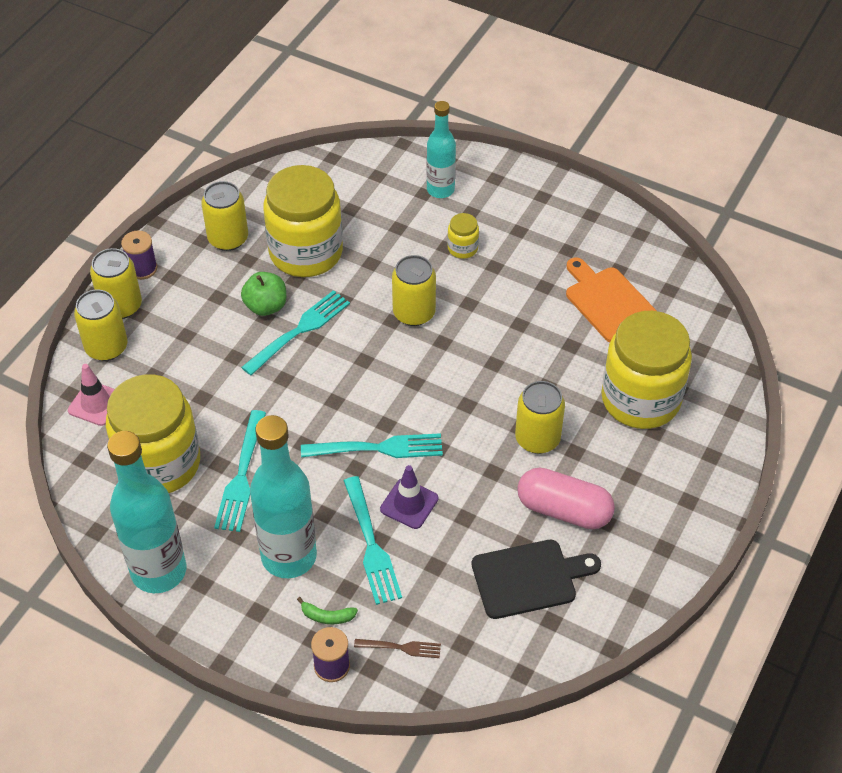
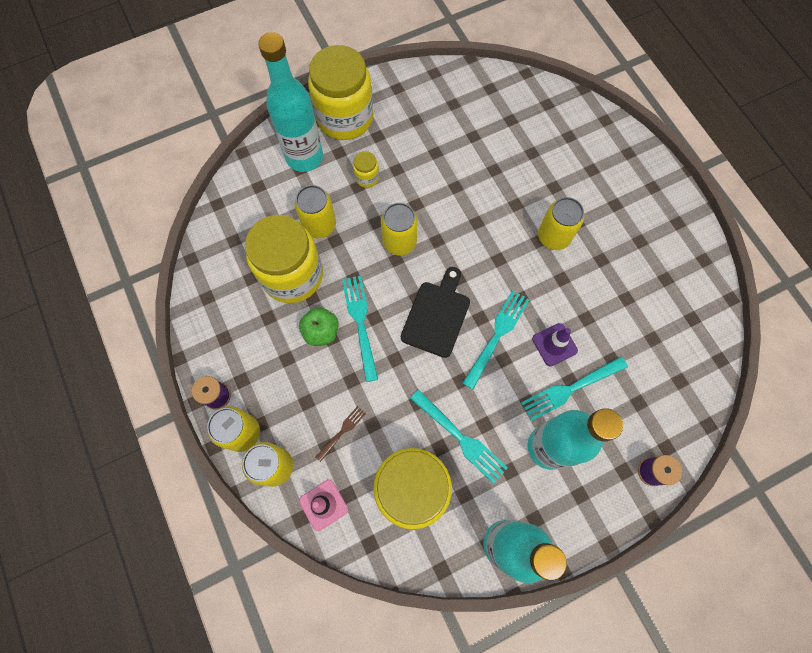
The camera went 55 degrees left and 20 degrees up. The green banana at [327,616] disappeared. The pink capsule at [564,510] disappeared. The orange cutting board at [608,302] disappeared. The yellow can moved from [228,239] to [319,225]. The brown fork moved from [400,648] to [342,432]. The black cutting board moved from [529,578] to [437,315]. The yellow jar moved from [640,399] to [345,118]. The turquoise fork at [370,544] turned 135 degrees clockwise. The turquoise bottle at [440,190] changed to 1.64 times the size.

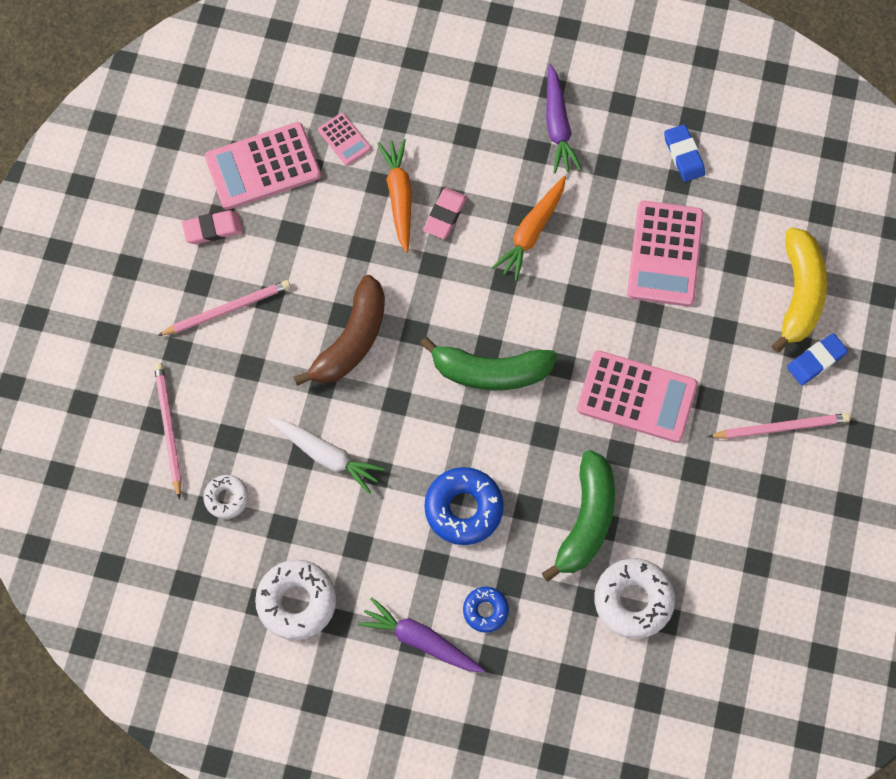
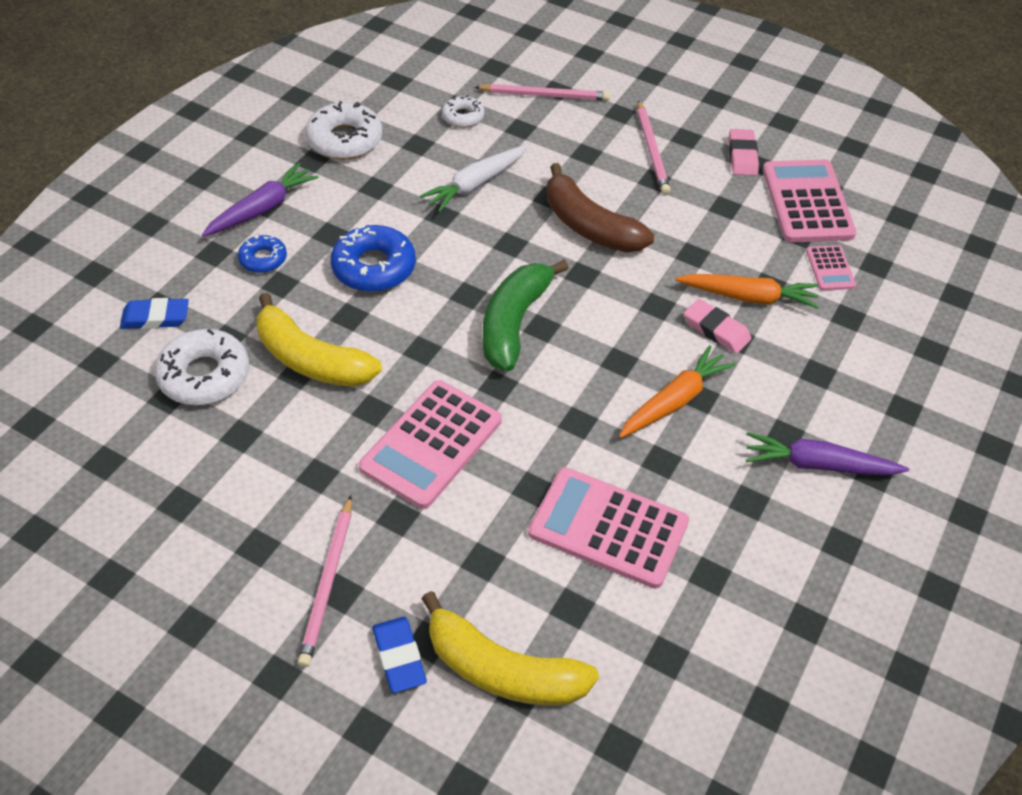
The camera went 105 degrees right and 20 degrees down. The blue eraser moved from [683,155] to [155,317]. The green banana at [586,520] became the yellow banana at [311,359]. The pink calculator at [344,139] turned 75 degrees counterclockwise. The orange carrot at [531,232] turned 90 degrees clockwise.

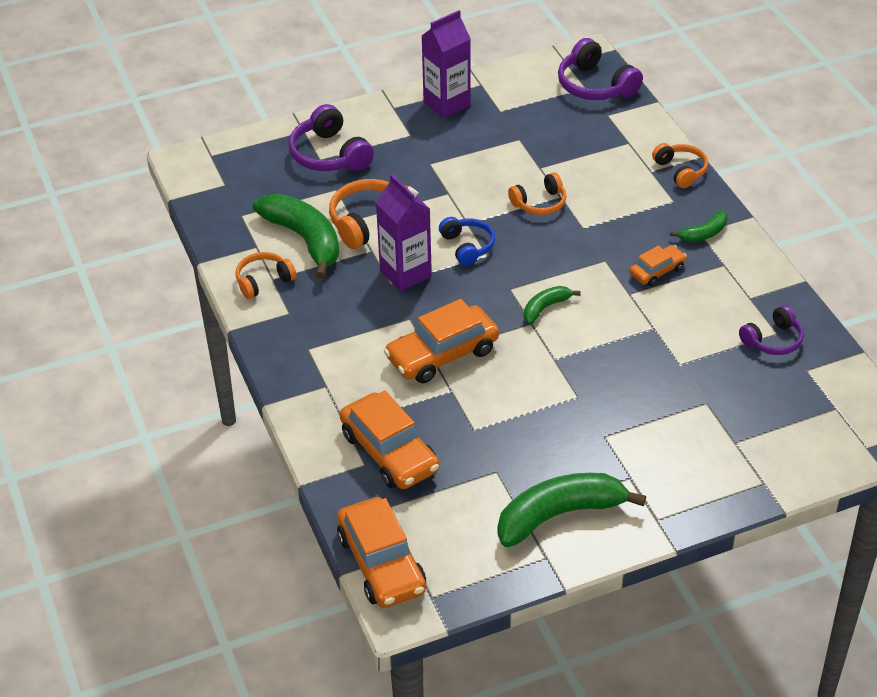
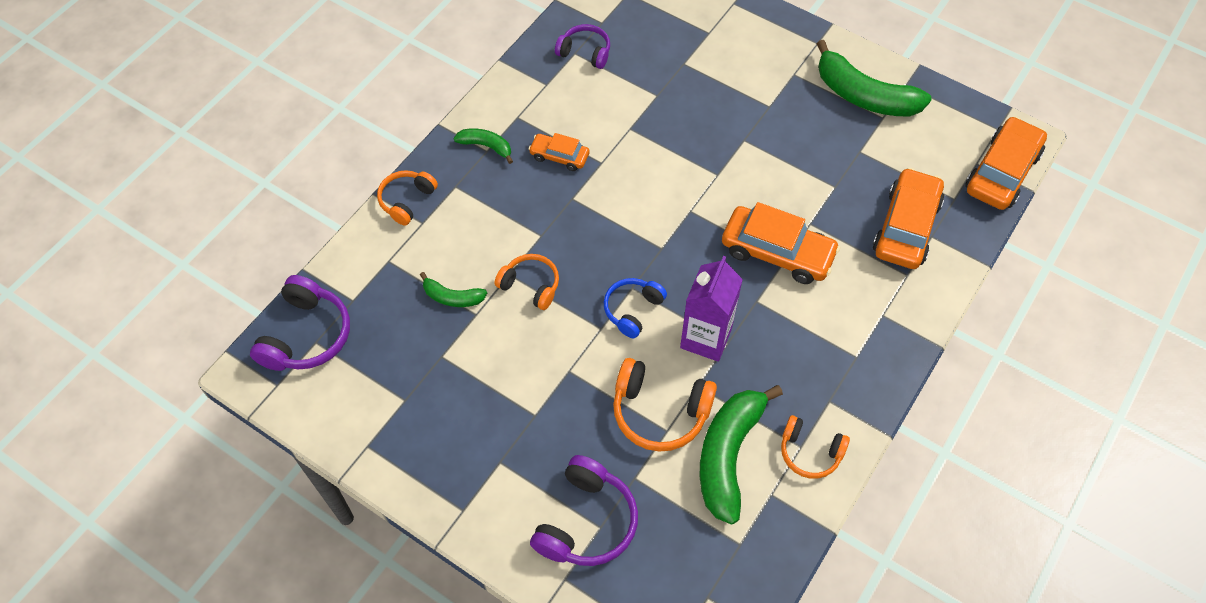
The camera went 125 degrees left and 15 degrees up. The purple carton at [447,104] disappeared. The green banana moved from [545,308] to [452,297].

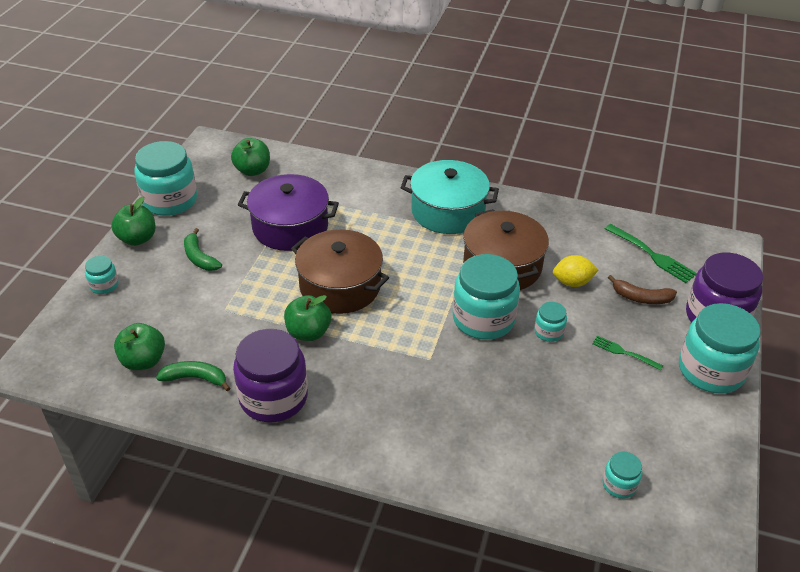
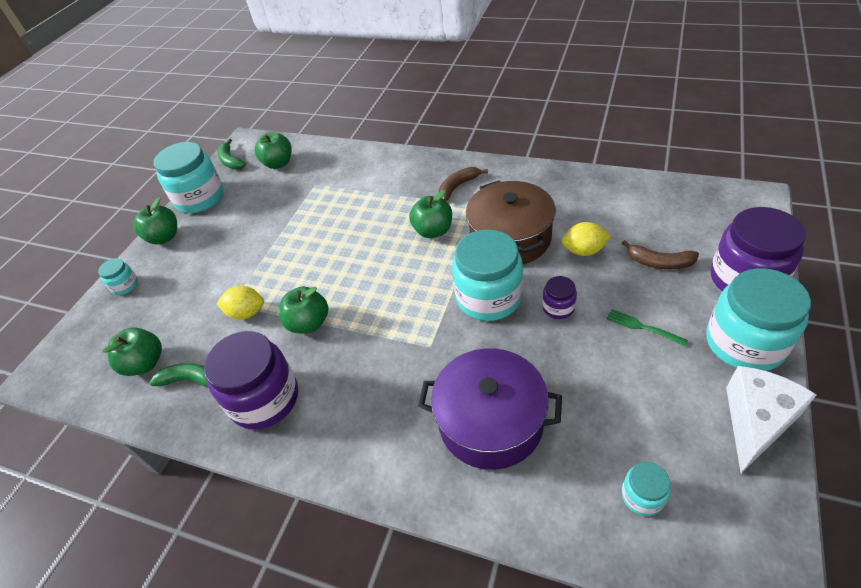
The camera went 10 degrees right and 5 degrees up. The brown pot at [340,286] disappeared. The green fork at [651,254] disappeared. The yellow lemon at [246,313] appeared. The green apple at [433,231] appeared. The white cheese at [756,422] appeared. The green banana moved from [199,257] to [231,161]. The purple pot moved from [290,227] to [490,421]. The turquoise pot at [448,211] was replaced by the brown banana at [458,186]. The turquoise jar at [548,332] became the purple jar at [558,307].

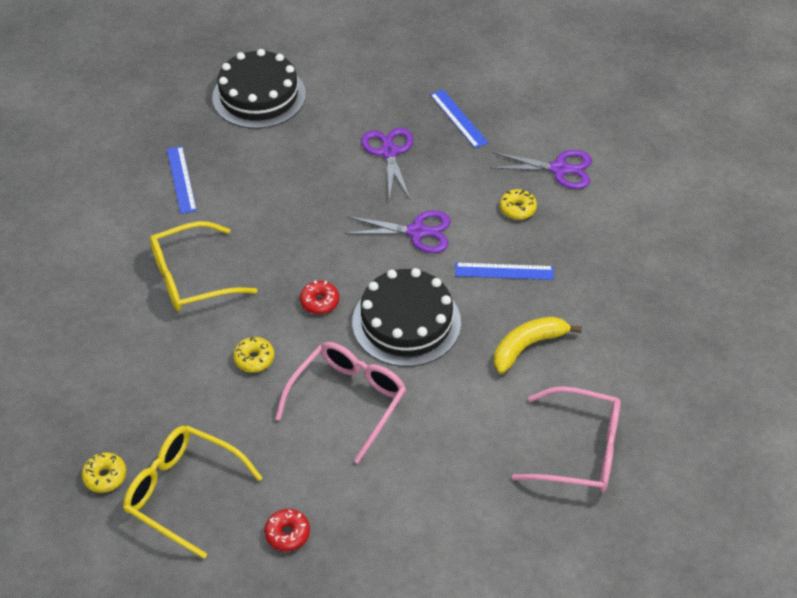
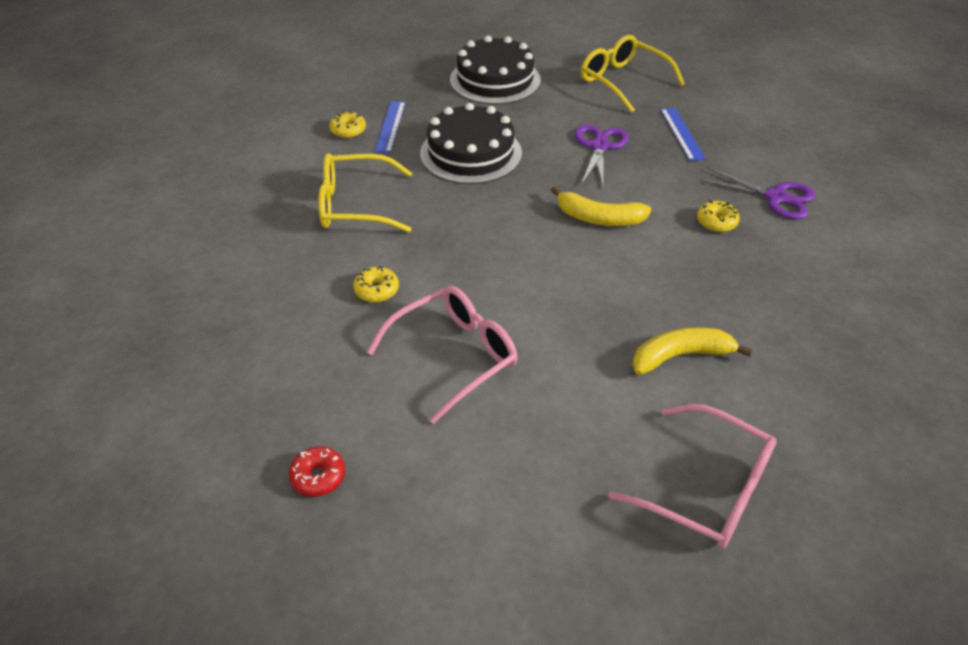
The camera went 20 degrees right and 5 degrees down. The red donut at [319,302] disappeared. The blue ruler at [504,271] disappeared. The yellow donut moved from [105,476] to [348,130]. The yellow glasses moved from [183,492] to [623,81]. The black cake moved from [406,322] to [471,153]. The purple scissors at [417,232] was replaced by the yellow banana at [599,218].

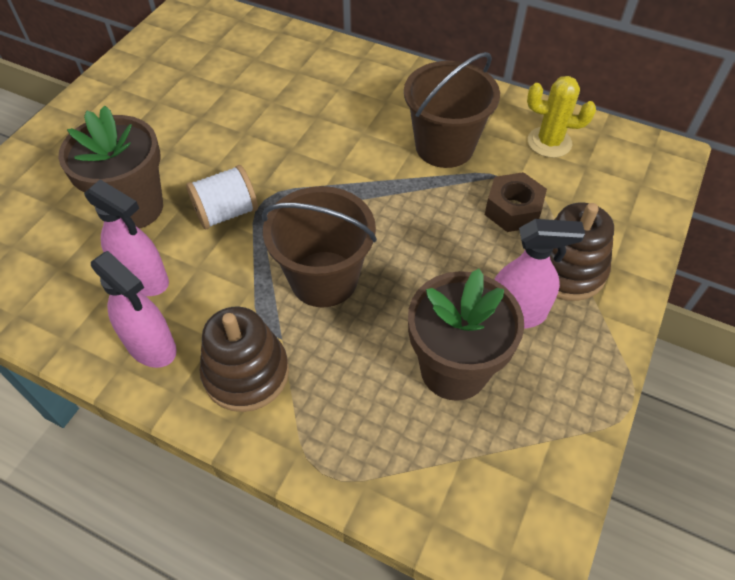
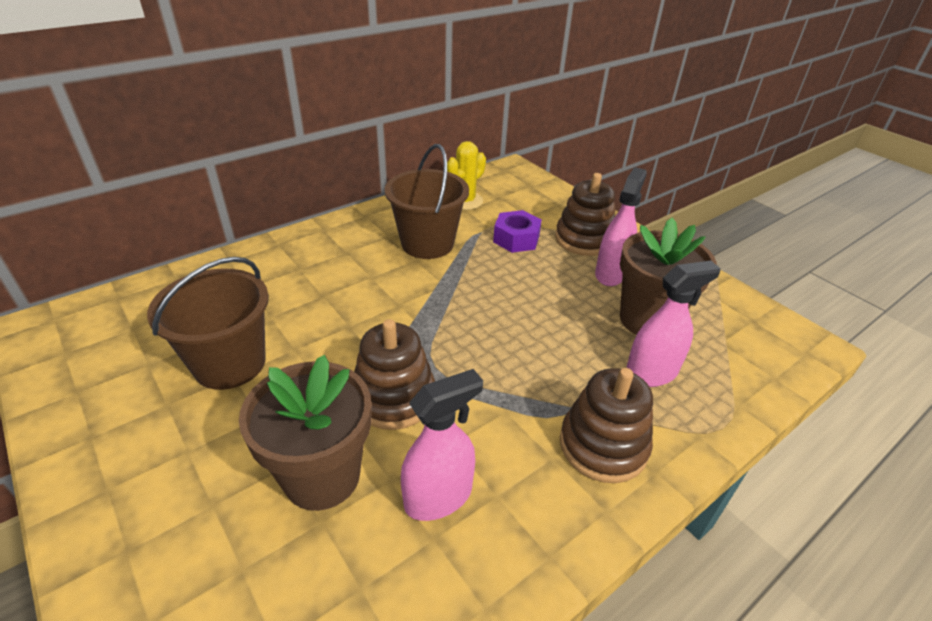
The camera went 65 degrees left and 15 degrees down. The pink spray bottle moved from [151,346] to [651,373]. The brown bucket moved from [324,279] to [230,364]. The white spool at [226,213] was replaced by the brown stacking toy at [394,397]. The brown nut at [513,210] became the purple nut at [516,239].

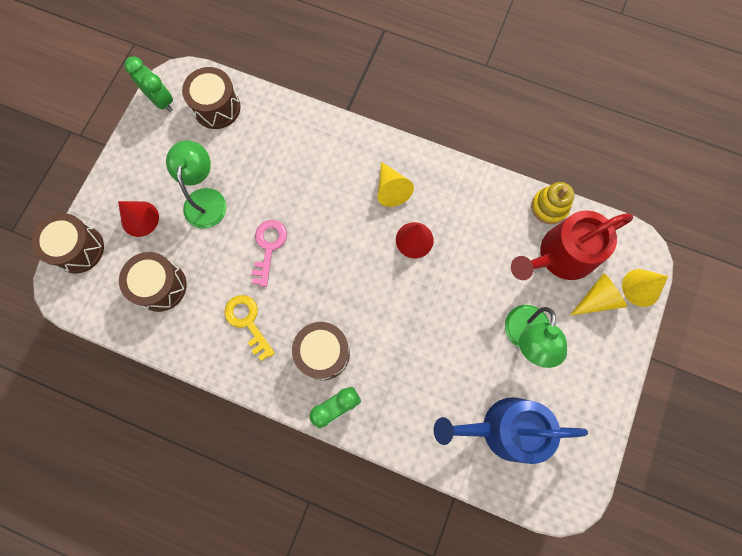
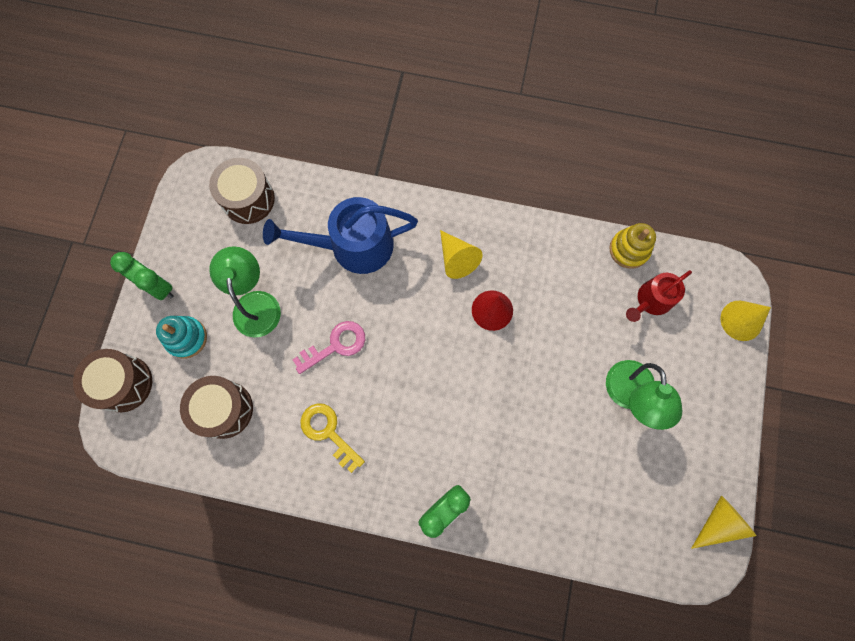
The camera went 10 degrees left and 0 degrees up. The brown drum at [323,353] disappeared. The green clock moved from [161,101] to [158,286]. The blue watering can moved from [504,429] to [353,246]. The yellow cone moved from [597,299] to [718,522]. The red cone at [140,219] was replaced by the turquoise stacking toy at [186,338]. The pink key at [268,247] turned 60 degrees clockwise. The red watering can at [561,256] changed to 0.58 times the size.

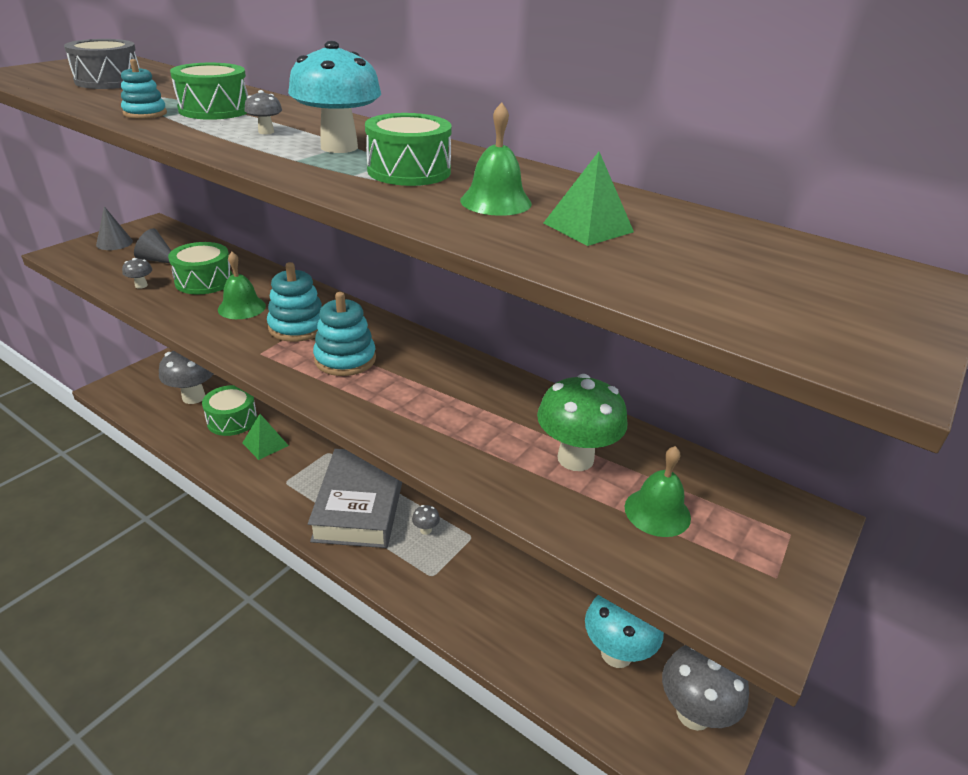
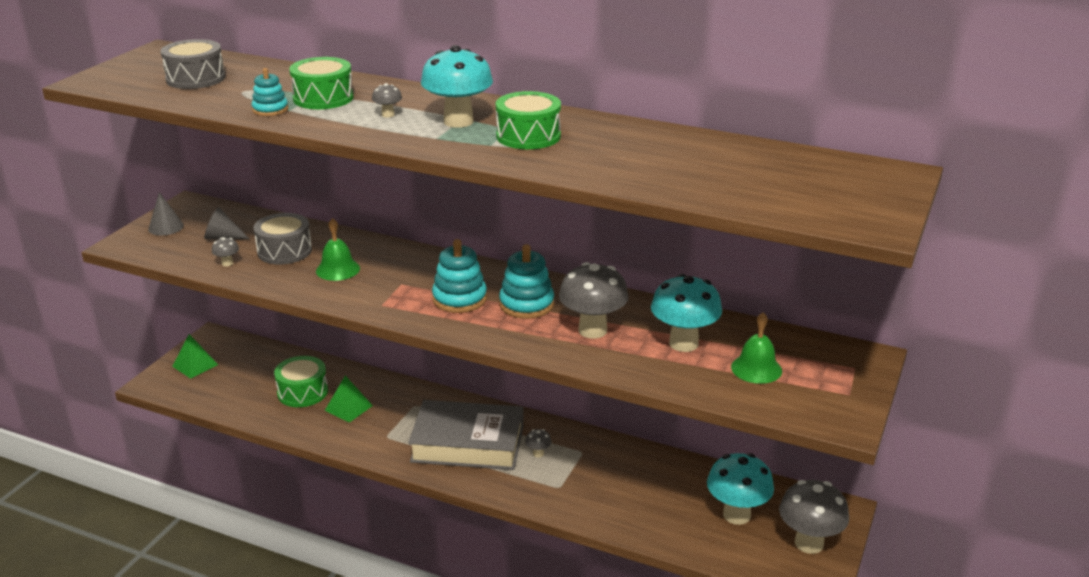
The camera went 10 degrees left and 5 degrees down. The green bell at [496,201] disappeared. The grey mushroom moved from [193,397] to [592,330]. The turquoise stacking toy moved from [297,327] to [526,304]. The green pyramid moved from [588,227] to [195,365]. The green drum at [204,281] became the grey drum at [284,251]. The green mushroom at [575,458] became the turquoise mushroom at [683,343]. The grey book at [360,505] turned 75 degrees counterclockwise.

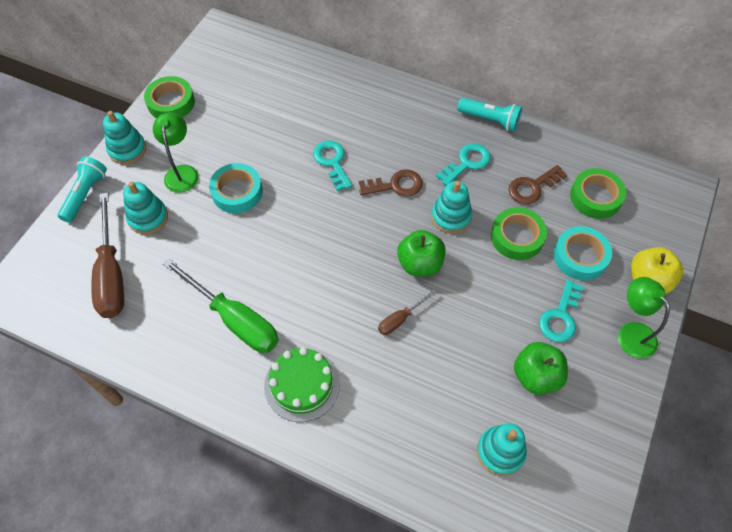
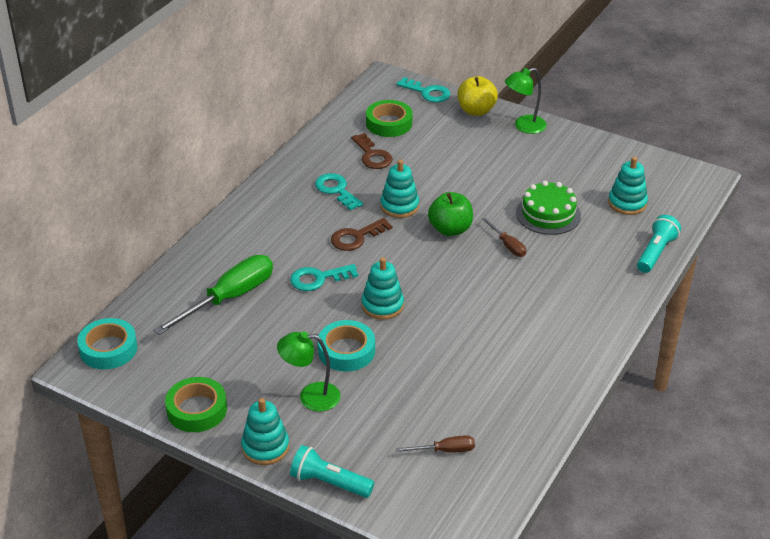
The camera went 85 degrees left and 20 degrees down. The green tape at [517,237] disappeared. The green apple at [536,376] disappeared. The turquoise stacking toy moved from [148,218] to [382,305]. The green screwdriver moved from [234,319] to [229,298]. The green cake moved from [302,385] to [548,214]. The turquoise flashlight moved from [490,120] to [656,252]. The turquoise key moved from [560,316] to [427,92]. The turquoise tape moved from [580,256] to [108,349]. The brown key at [396,185] turned 120 degrees counterclockwise. The brown screwdriver at [111,274] changed to 0.48 times the size.

